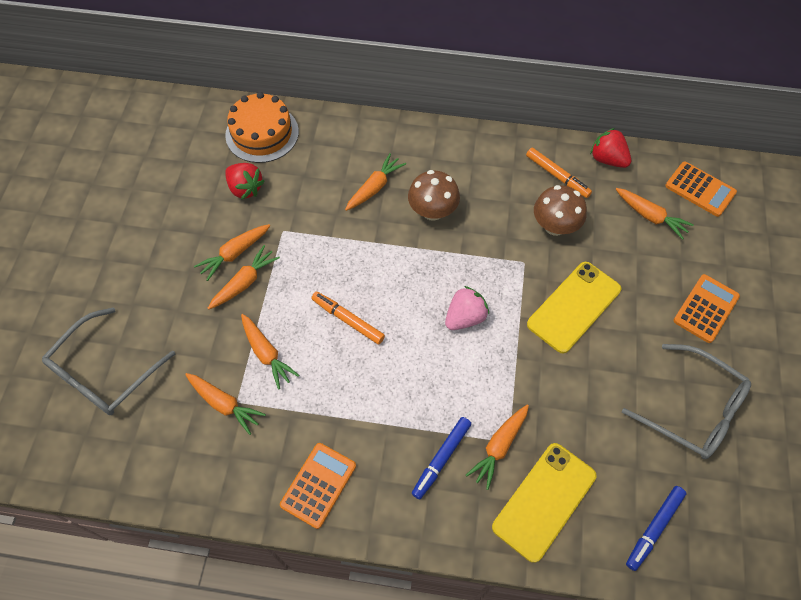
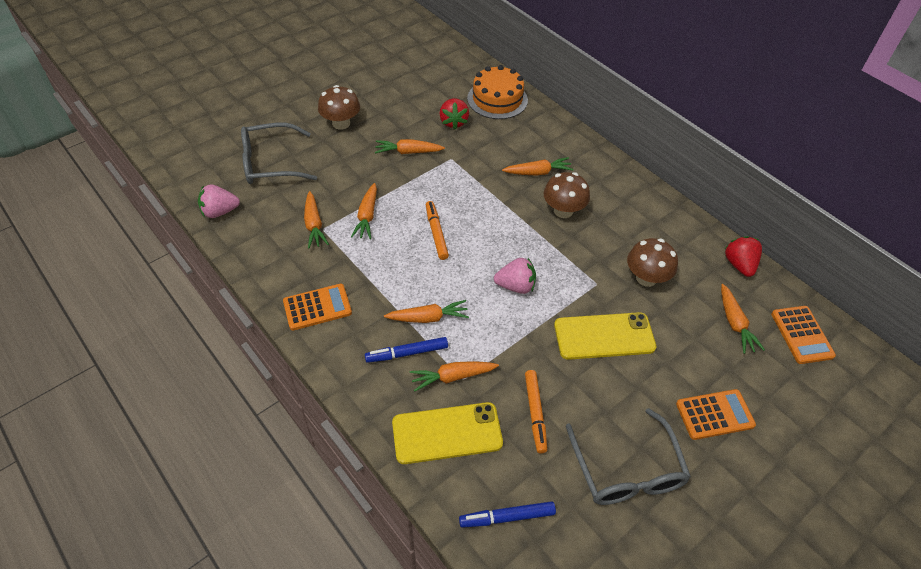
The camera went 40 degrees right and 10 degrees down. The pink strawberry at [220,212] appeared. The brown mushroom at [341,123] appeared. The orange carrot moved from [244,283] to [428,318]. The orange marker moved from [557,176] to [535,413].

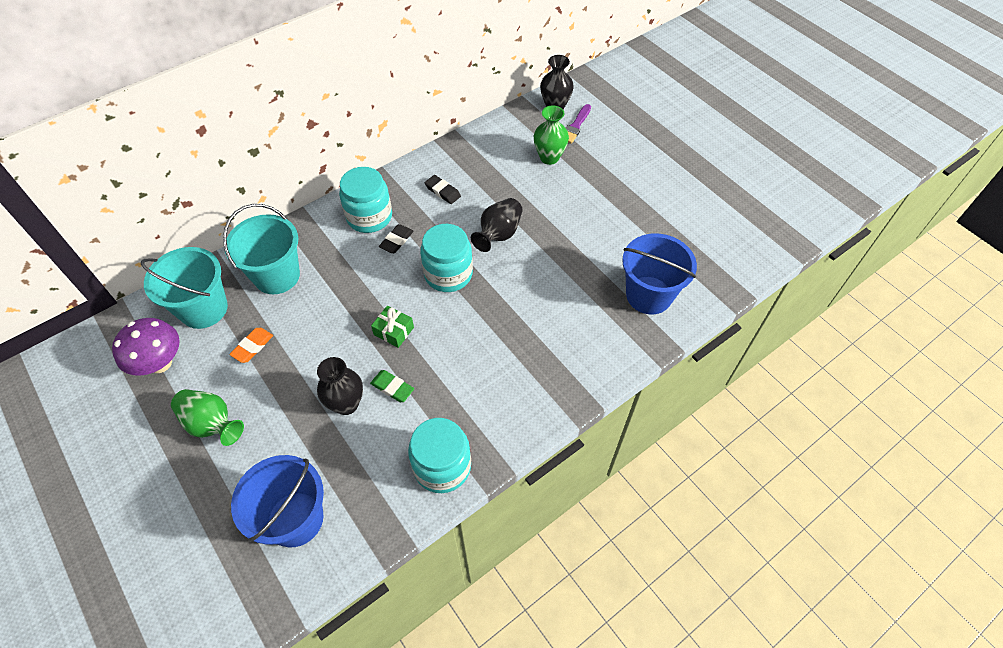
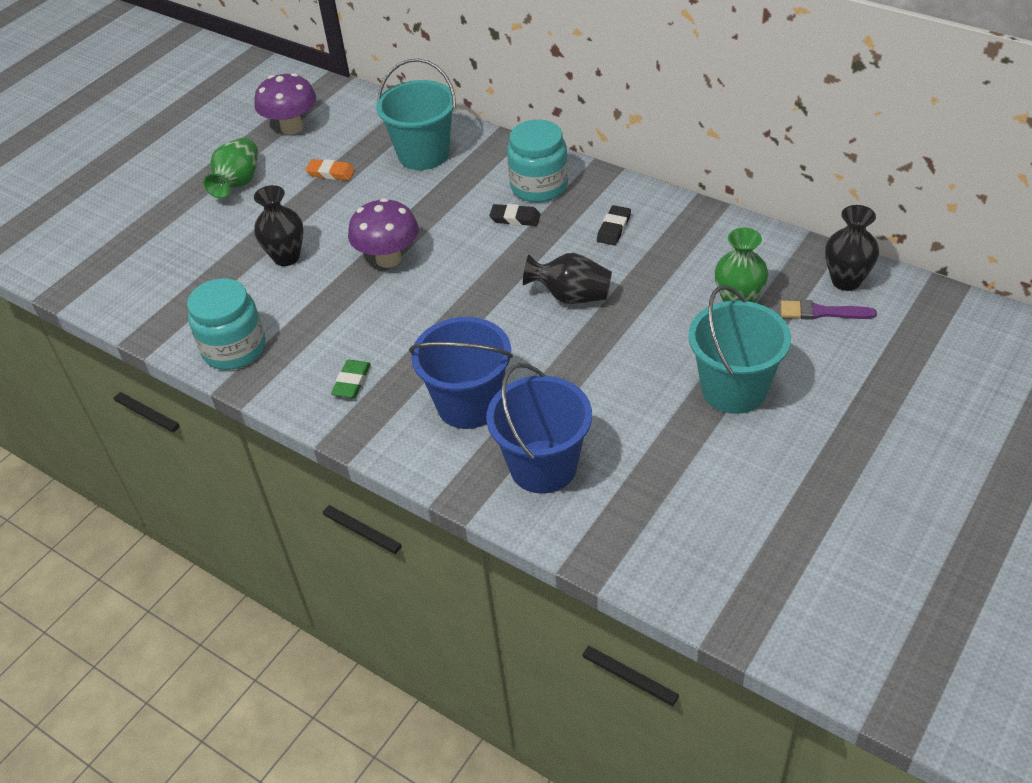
The camera went 75 degrees right and 10 degrees down. The turquoise jar at [448,274] disappeared. The turquoise bucket moved from [204,309] to [733,389]. The blue bucket moved from [295,519] to [468,404]. The green eraser moved from [392,387] to [352,382]. The green gift at [394,331] was replaced by the purple mushroom at [388,259].

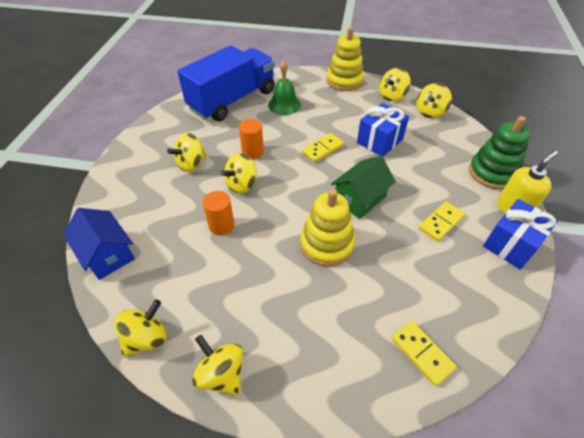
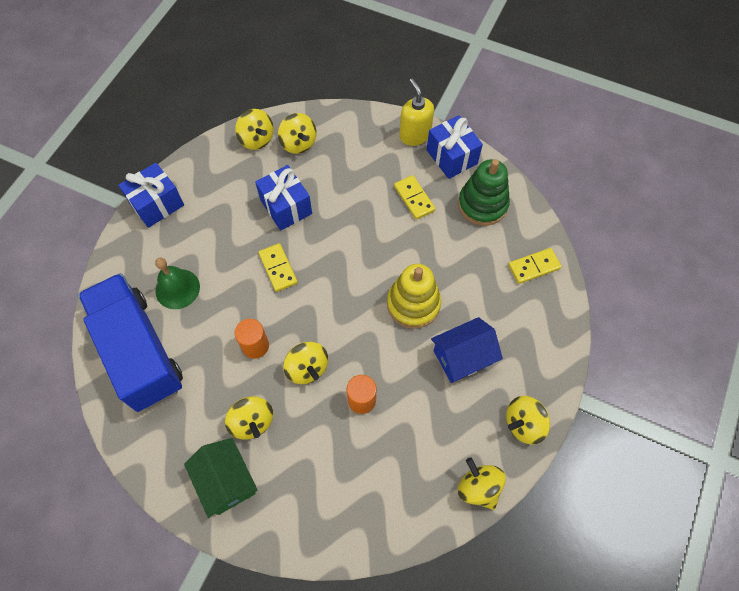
The camera went 75 degrees left and 15 degrees up. The blue house moved from [107,254] to [463,357]. The green house moved from [360,198] to [226,481]. The yellow spinning top moved from [392,96] to [298,143]. The green stacking toy moved from [492,173] to [482,204]. The yellow stacking toy at [344,81] was replaced by the blue gift at [157,204].

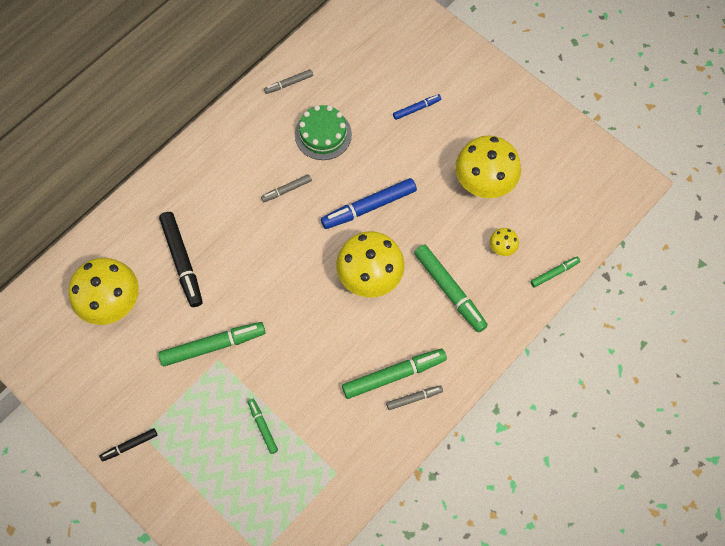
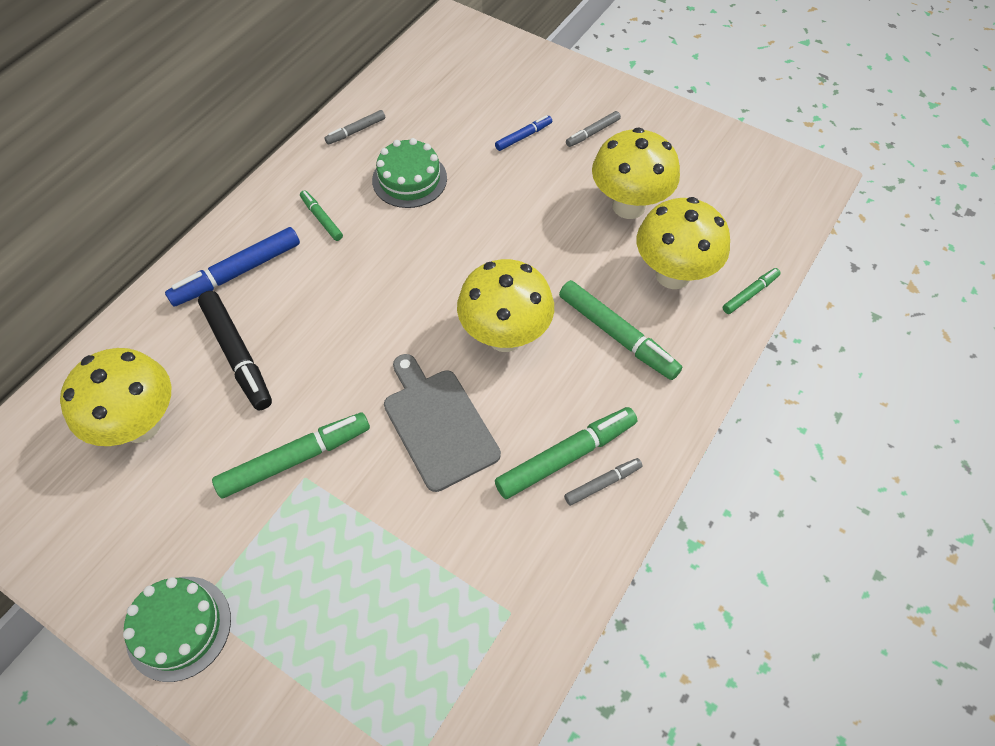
The camera went 10 degrees left and 10 degrees down. The grey cutting board at [438,424] appeared. The green marker moved from [262,427] to [321,219]. The grey marker moved from [286,190] to [592,133]. The blue marker moved from [369,207] to [237,273]. The black marker at [129,445] was replaced by the green cake at [179,627]. The yellow mushroom at [501,248] changed to 2.24 times the size.

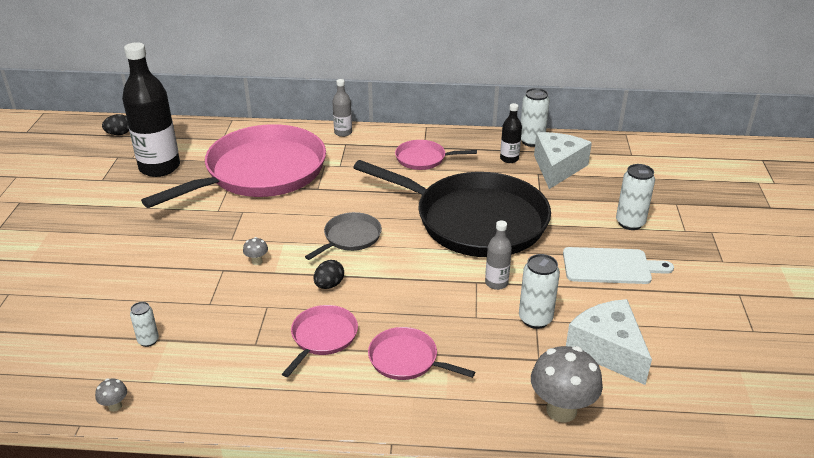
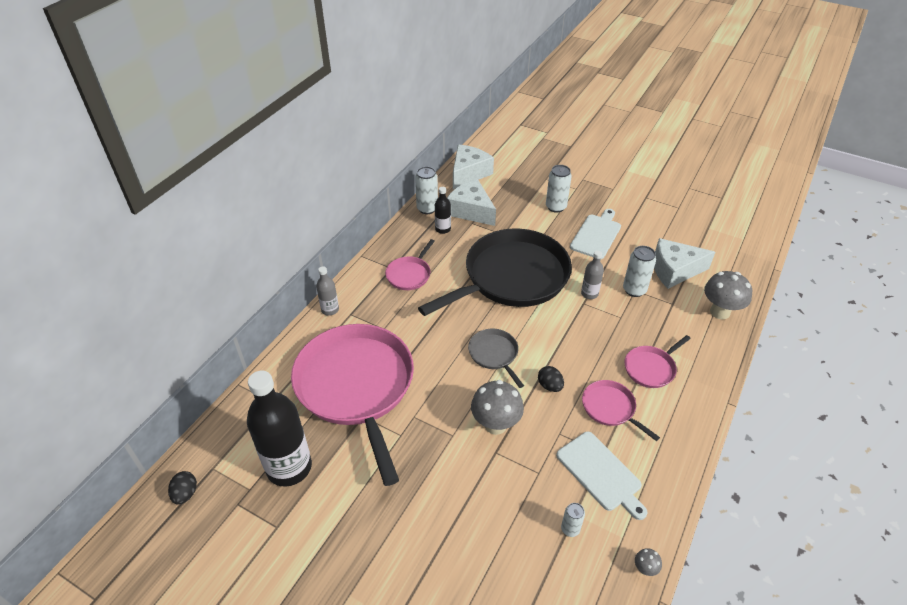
The camera went 65 degrees left and 10 degrees up. The white cheese at [469,173] appeared. The white cutting board at [600,473] appeared. The grey mushroom at [257,261] changed to 2.27 times the size.

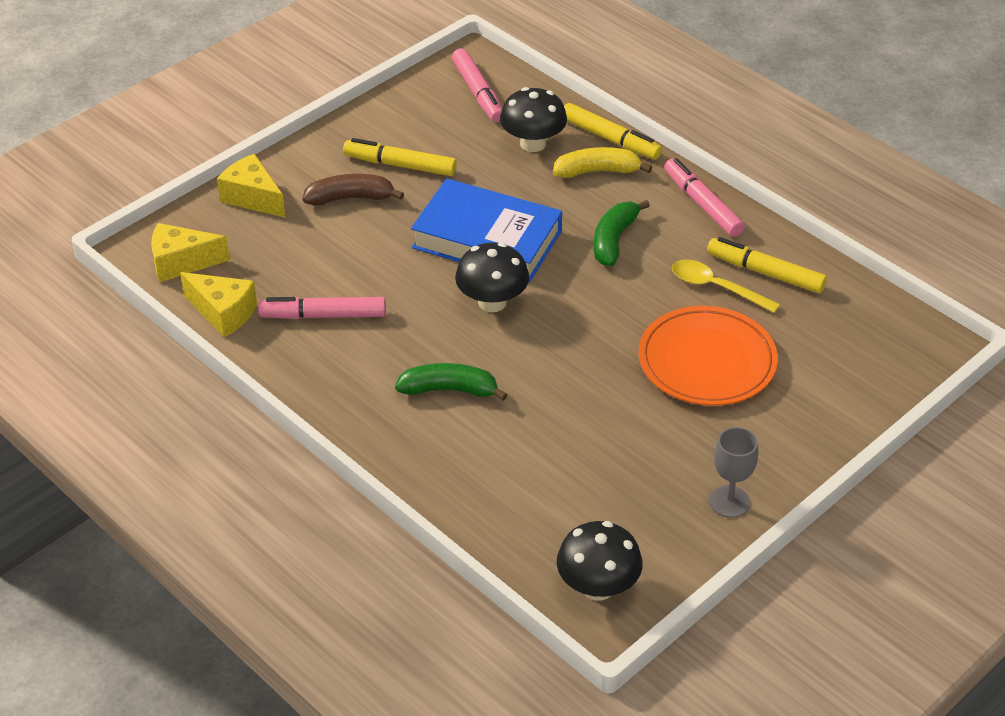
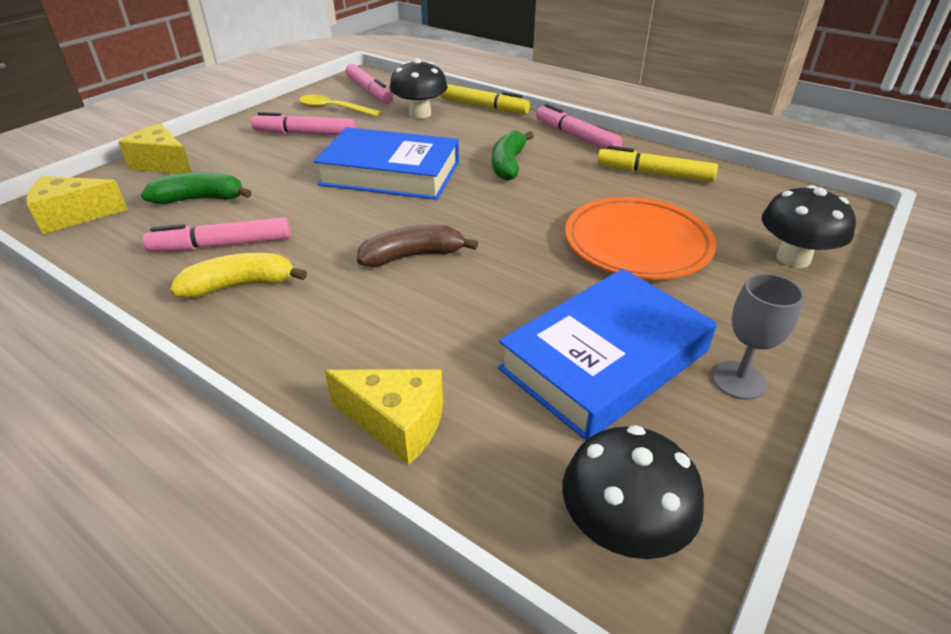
The camera went 10 degrees left and 5 degrees down. The blue book at [604,360] appeared. The yellow cheese moved from [223,313] to [397,423]. The brown banana moved from [350,198] to [413,256]. The green banana moved from [449,390] to [200,199]. The black mushroom moved from [492,302] to [793,258]. The yellow banana moved from [598,171] to [240,285]. The yellow spoon moved from [716,287] to [334,109]. The yellow marker at [400,165] became the pink marker at [305,134].

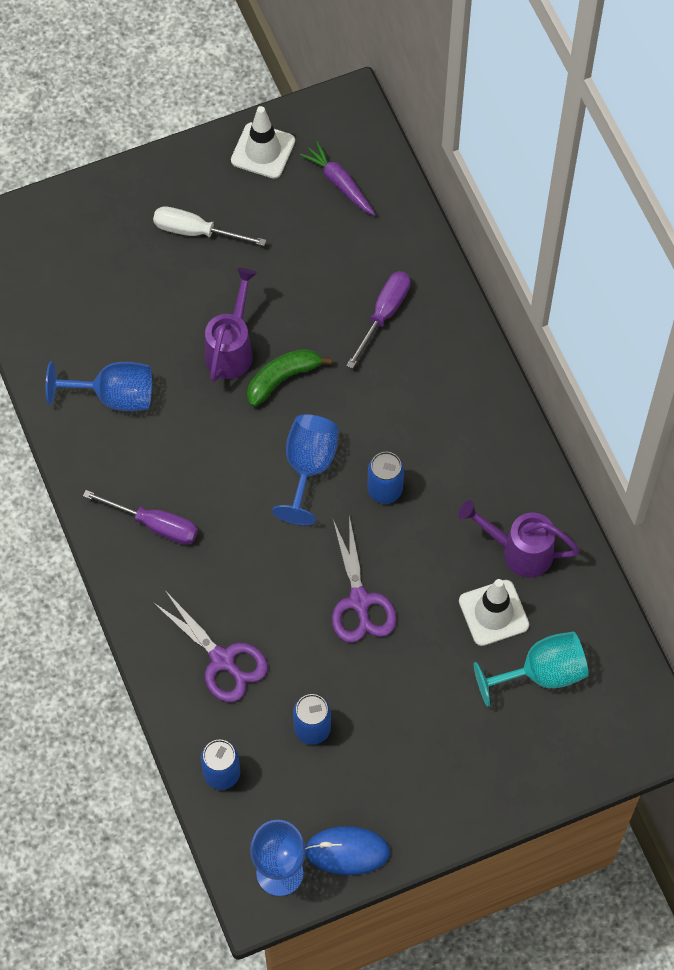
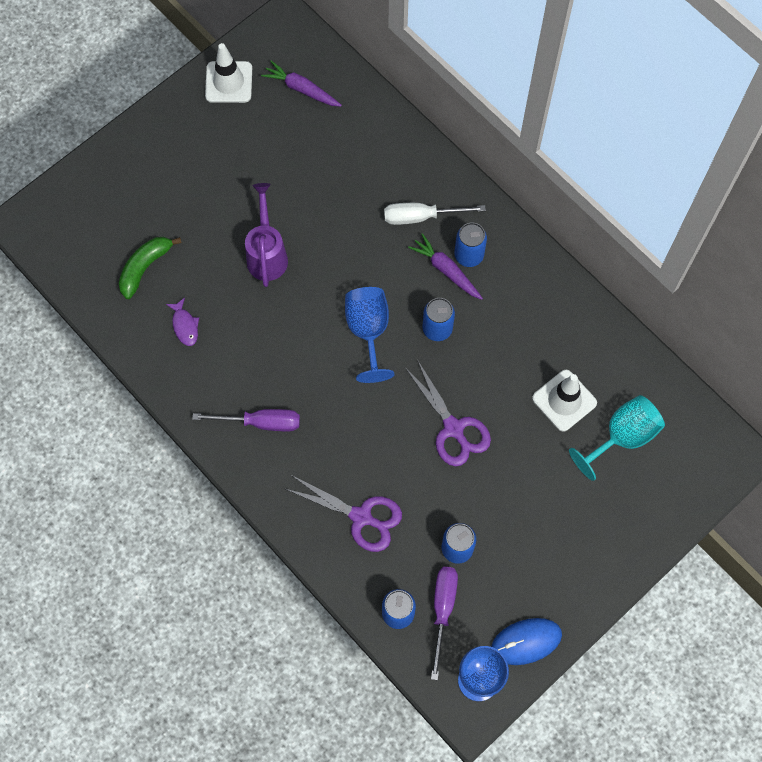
The camera went 20 degrees left and 5 degrees up. The purple watering can at [518,551] disappeared. The purple carrot at [446,270] appeared. The blue can at [469,255] appeared. The white screwdriver moved from [196,232] to [421,217]. The green banana moved from [282,378] to [145,267]. The purple screwdriver moved from [383,314] to [442,610]. The blue goblet at [114,396] was replaced by the purple fish at [185,326].

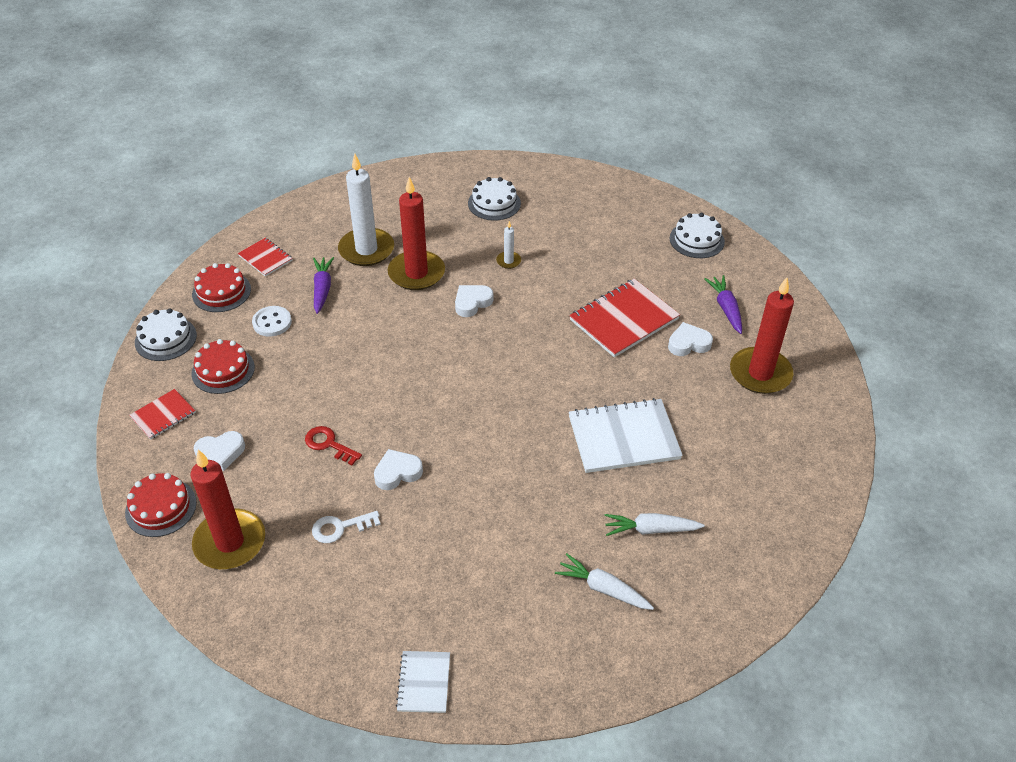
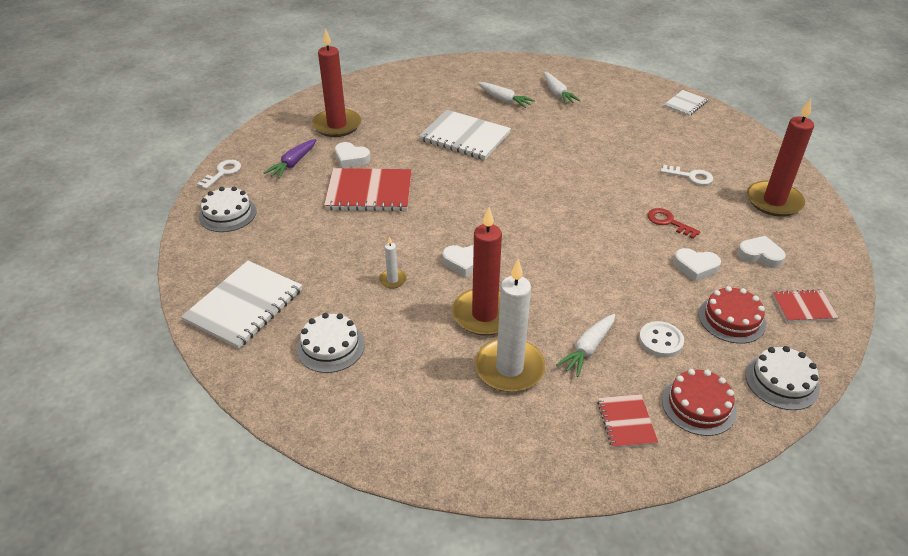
The camera went 140 degrees left and 5 degrees down. The red cake at [161,507] disappeared. The white notebook at [244,306] appeared. The white key at [223,173] appeared. The white heart moved from [397,473] to [695,267]. The purple carrot at [322,289] became the white carrot at [588,349]. The red key at [329,444] turned 150 degrees clockwise.

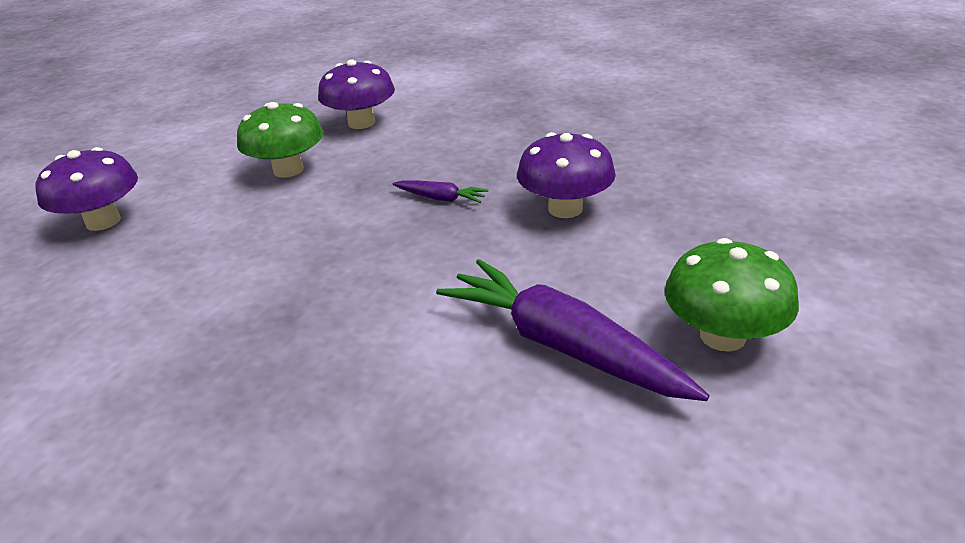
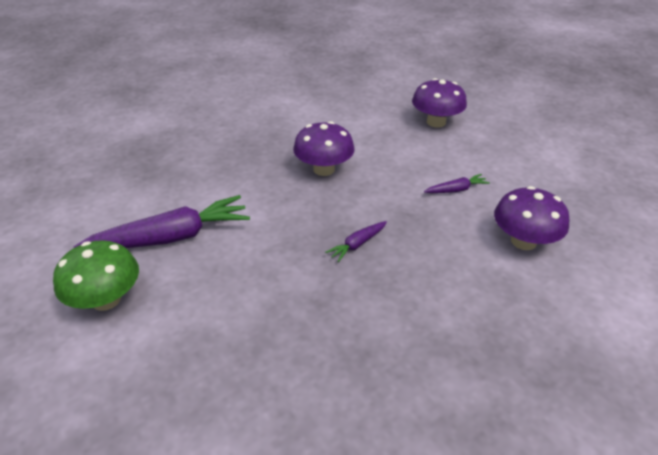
The camera went 115 degrees right and 5 degrees up. The purple mushroom moved from [565,209] to [324,169]. The green mushroom at [288,170] was replaced by the purple carrot at [456,190].

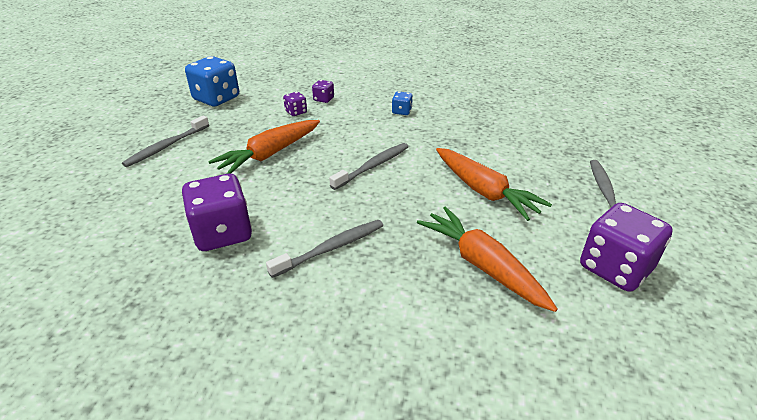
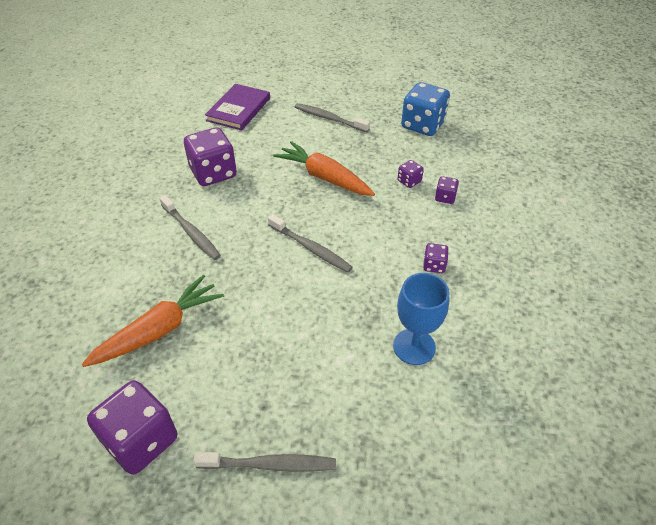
The camera went 85 degrees right and 10 degrees up. The orange carrot at [483,191] disappeared. The purple book at [238,109] appeared. The blue goblet at [414,346] appeared. The blue dice at [402,111] became the purple dice at [434,265].

